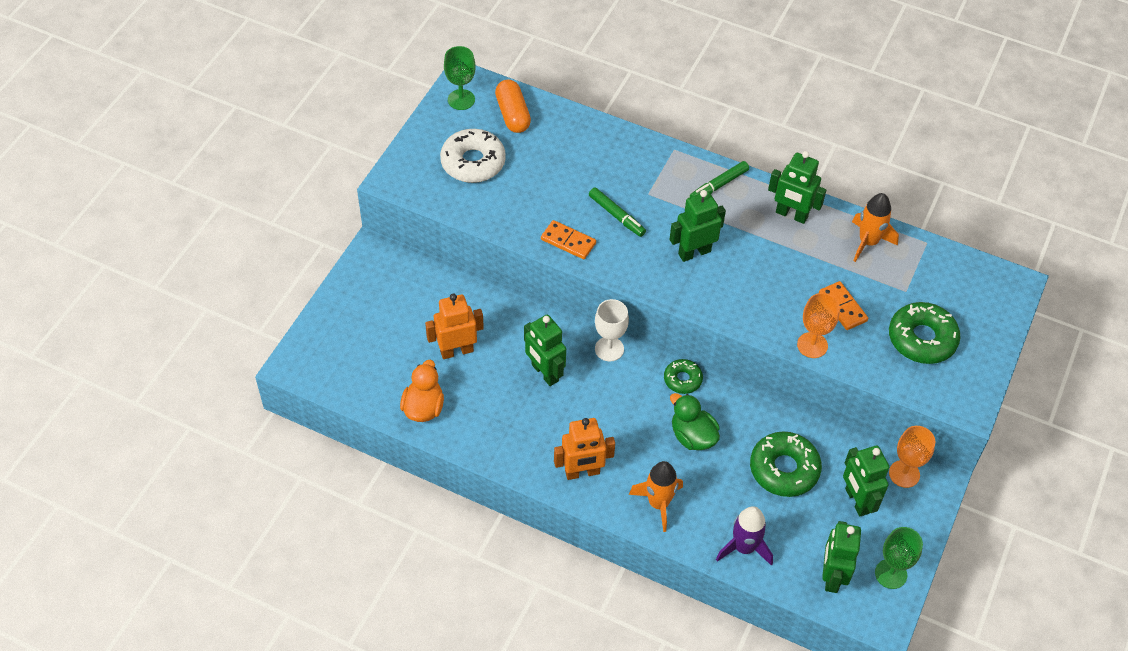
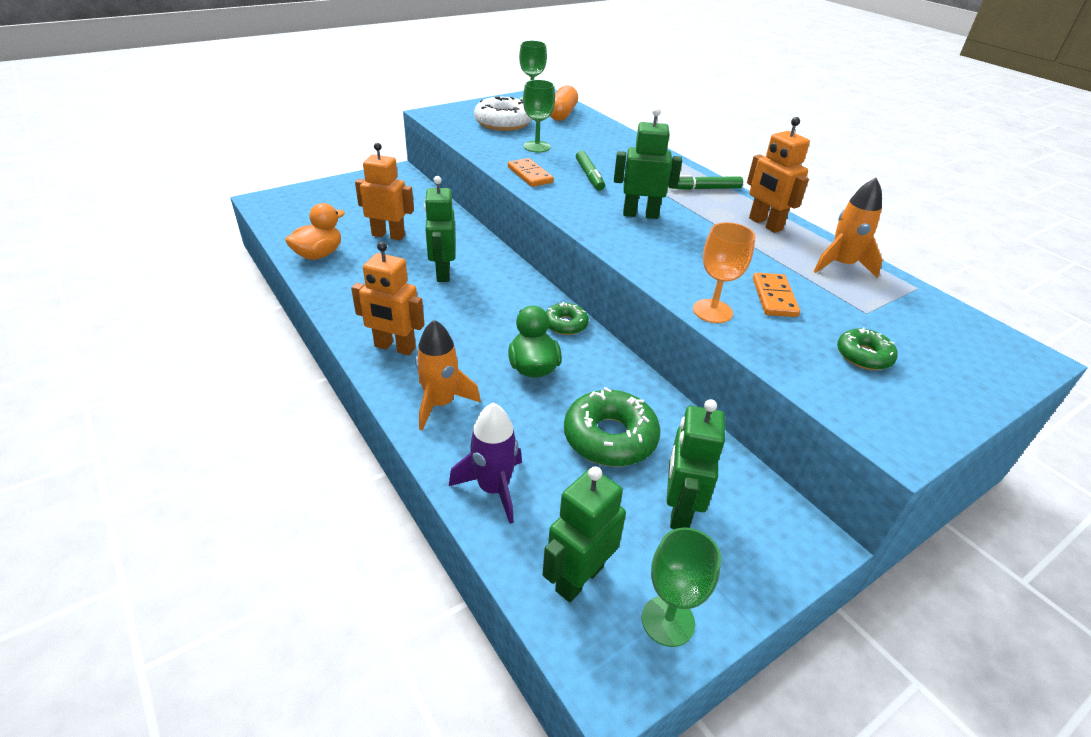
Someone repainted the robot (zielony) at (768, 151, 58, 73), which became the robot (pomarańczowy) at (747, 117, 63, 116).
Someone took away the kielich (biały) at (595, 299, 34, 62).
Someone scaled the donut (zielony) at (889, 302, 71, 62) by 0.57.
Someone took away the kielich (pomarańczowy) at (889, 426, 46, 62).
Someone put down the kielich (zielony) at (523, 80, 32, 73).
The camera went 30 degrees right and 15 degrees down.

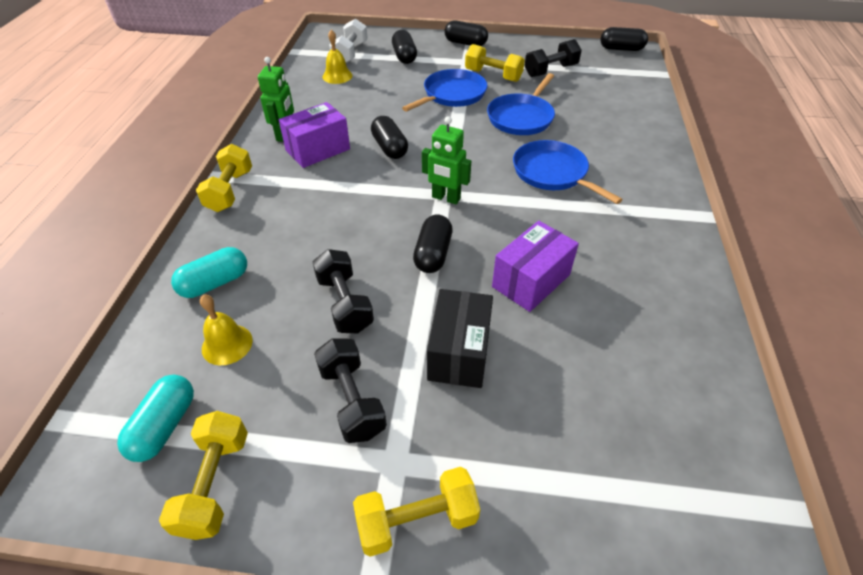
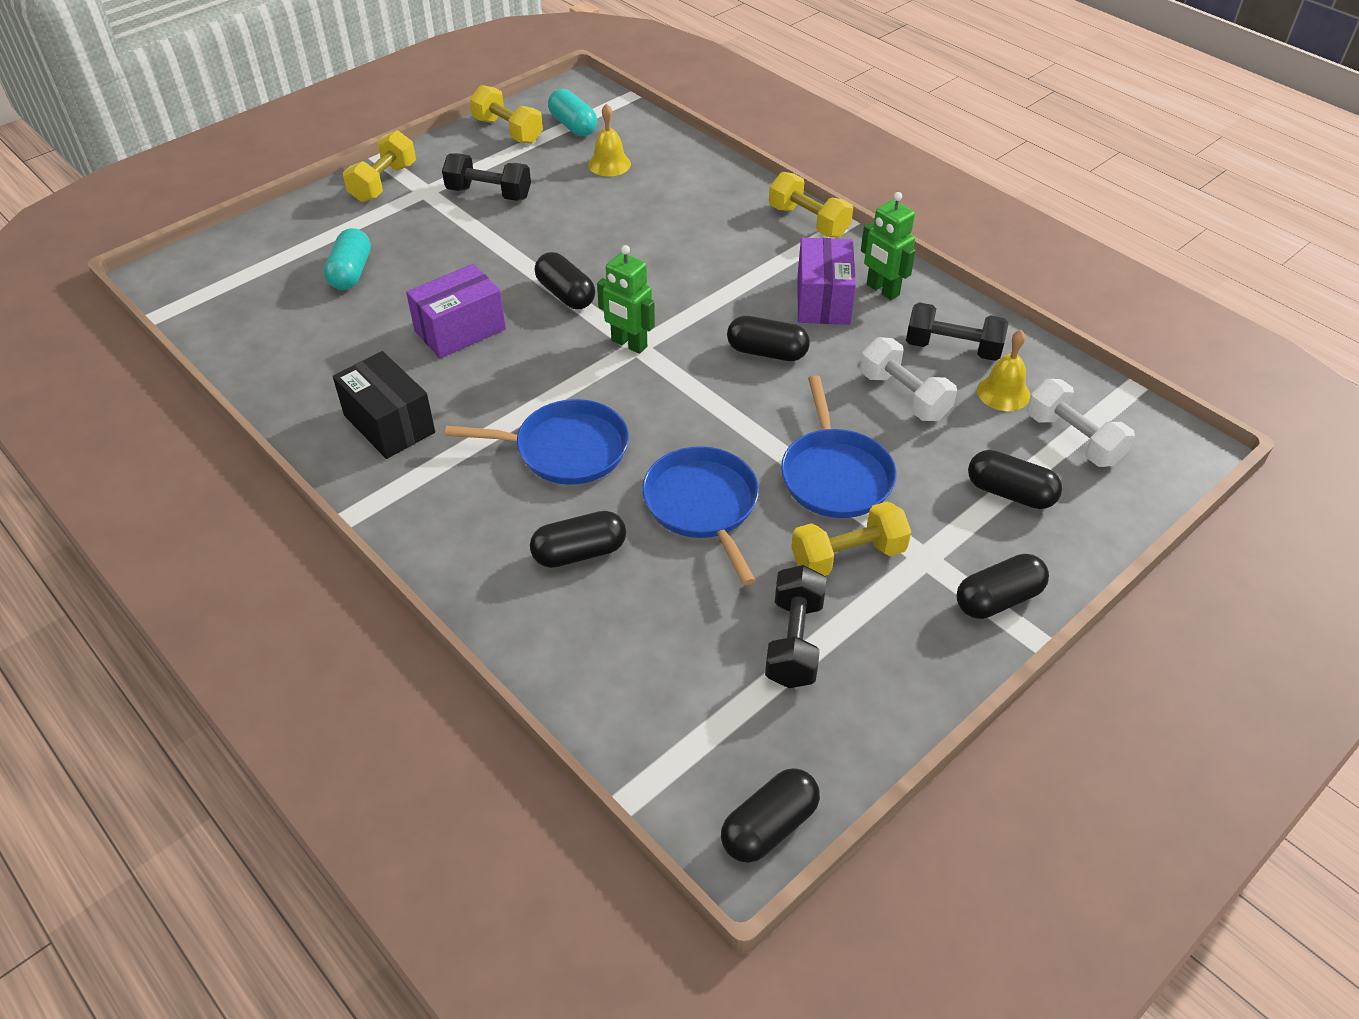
Someone rotated the robot (zielony) at (422, 116, 49, 88) by 120 degrees counterclockwise.
Someone rotated the pudełko (fioletowy) at (492, 221, 87, 91) by 60 degrees clockwise.
Someone carried the kapsułka (turkusowy) from (171, 247, 76, 51) to (324, 228, 47, 62).
Someone carried the hantel (czarny) from (313, 249, 61, 84) to (906, 302, 102, 59).
Someone carried the pudełko (czarny) from (427, 289, 66, 99) to (333, 351, 102, 108).
Someone put down the hantel (biały) at (860, 337, 97, 84).
Someone put down the kapsułka (czarny) at (530, 511, 96, 57).
The camera went 130 degrees right and 0 degrees up.

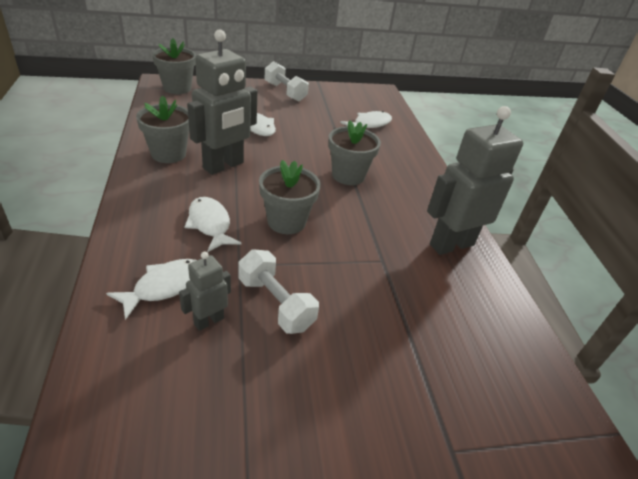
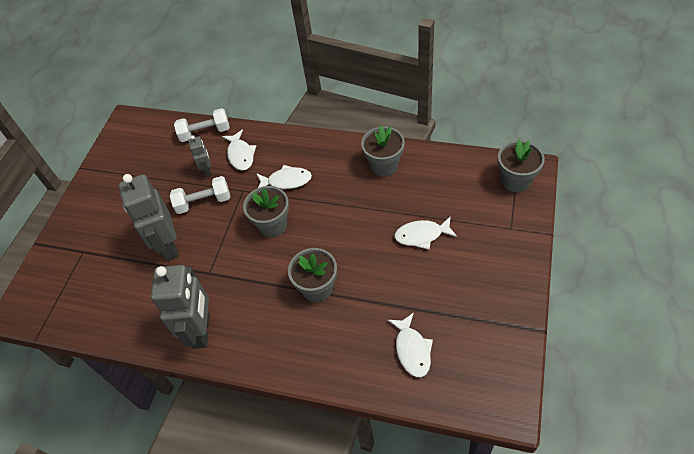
Someone carried the robot (szary) from (187, 29, 70, 146) to (118, 174, 61, 87).
Someone carried the hantel (biały) from (264, 61, 45, 41) to (174, 108, 56, 34).
The camera went 125 degrees right and 15 degrees up.

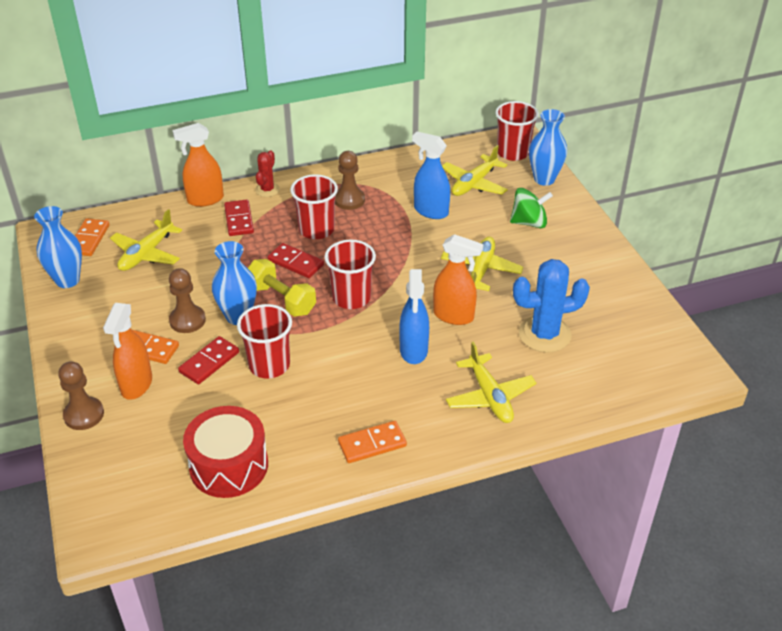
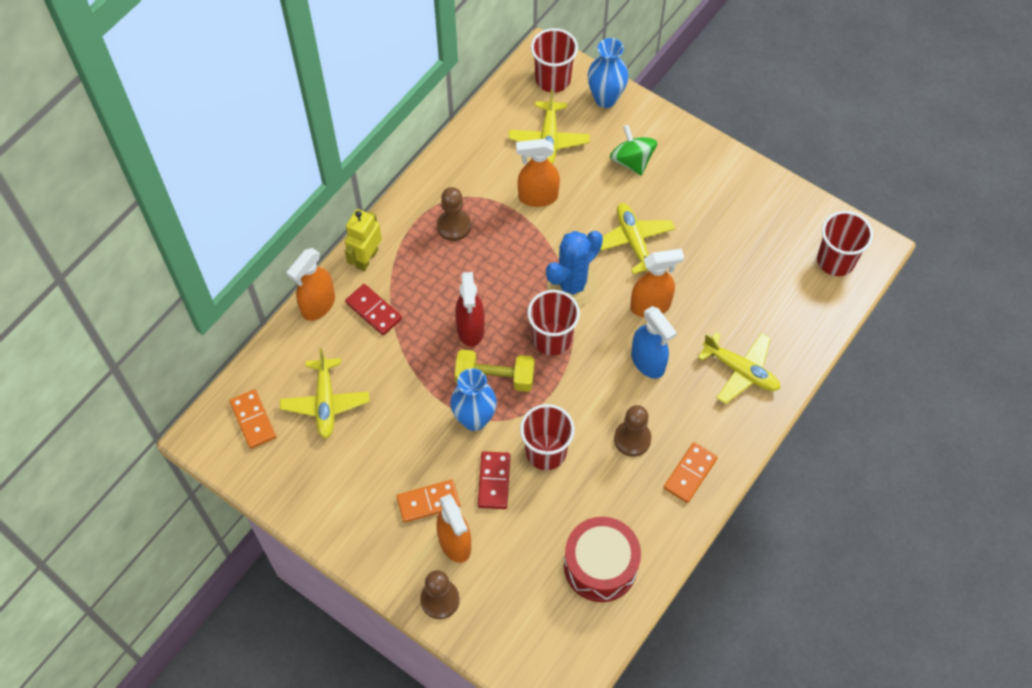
Someone repainted the spryskiwacz (niebieski) at (412, 132, 38, 87), which became the spryskiwacz (pomarańczowy) at (516, 139, 44, 68).
Someone swapped the kaktus (czerwony) at (255, 150, 25, 47) for the robot (żółty) at (345, 209, 37, 62).
Someone carried the szklanka (czerwony) from (290, 174, 48, 65) to (817, 211, 56, 65).
Someone rotated the bączek (zielony) at (510, 188, 43, 40) by 75 degrees counterclockwise.
Someone took away the wazon (niebieski) at (34, 206, 48, 82).
Someone swapped the kostka domina (czerwony) at (268, 243, 56, 35) for the spryskiwacz (czerwony) at (455, 272, 30, 75).
Someone carried the kaktus (niebieski) from (513, 259, 77, 94) to (546, 231, 57, 75).
Someone carried the pionek (brązowy) from (169, 268, 37, 65) to (614, 405, 37, 52).
The camera went 35 degrees left and 20 degrees up.

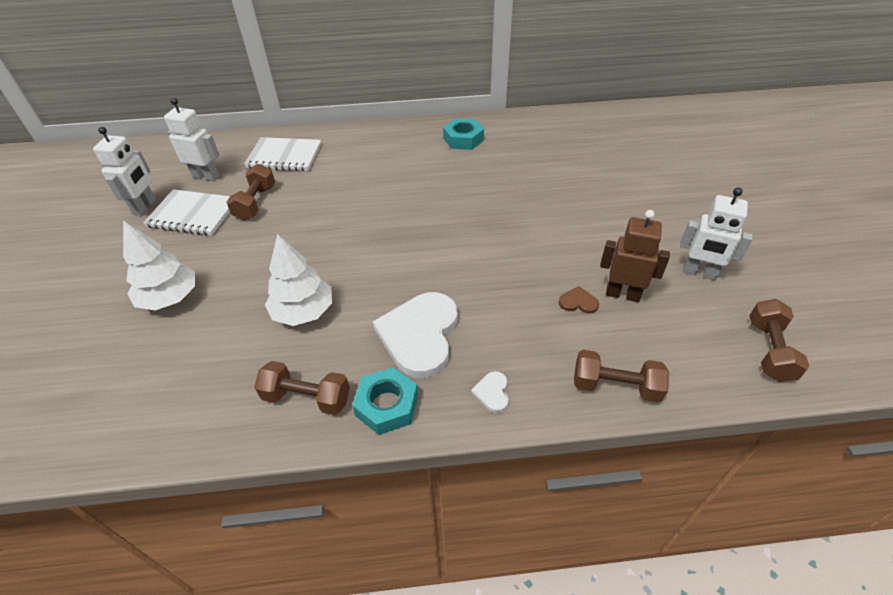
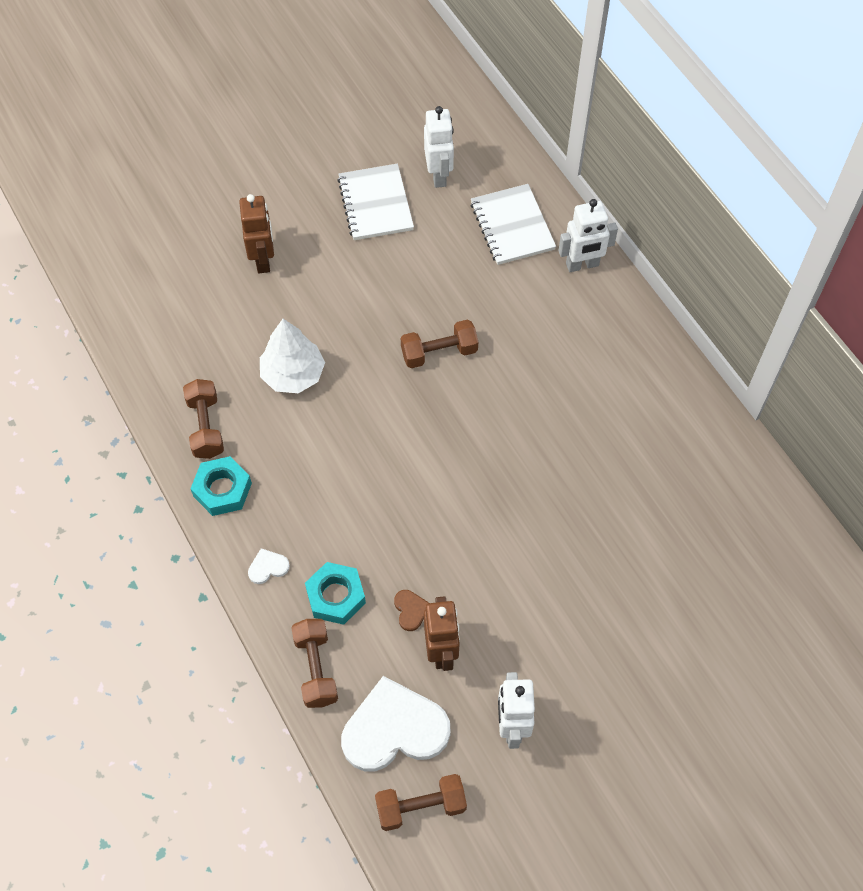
Someone carried the nakrętka (turkusowy) from (443, 118, 41, 32) to (305, 562, 61, 63).
Someone carried the robot (biały) from (93, 127, 63, 89) to (558, 199, 60, 73).
Someone carried the hantel (brązowy) from (227, 164, 48, 57) to (401, 320, 77, 48).
Someone swapped the drzewko (biały) at (123, 220, 72, 90) for the robot (brązowy) at (239, 194, 35, 79).
Someone carried the serce (biały) from (373, 292, 85, 86) to (341, 676, 110, 95).
The camera went 65 degrees right and 15 degrees up.

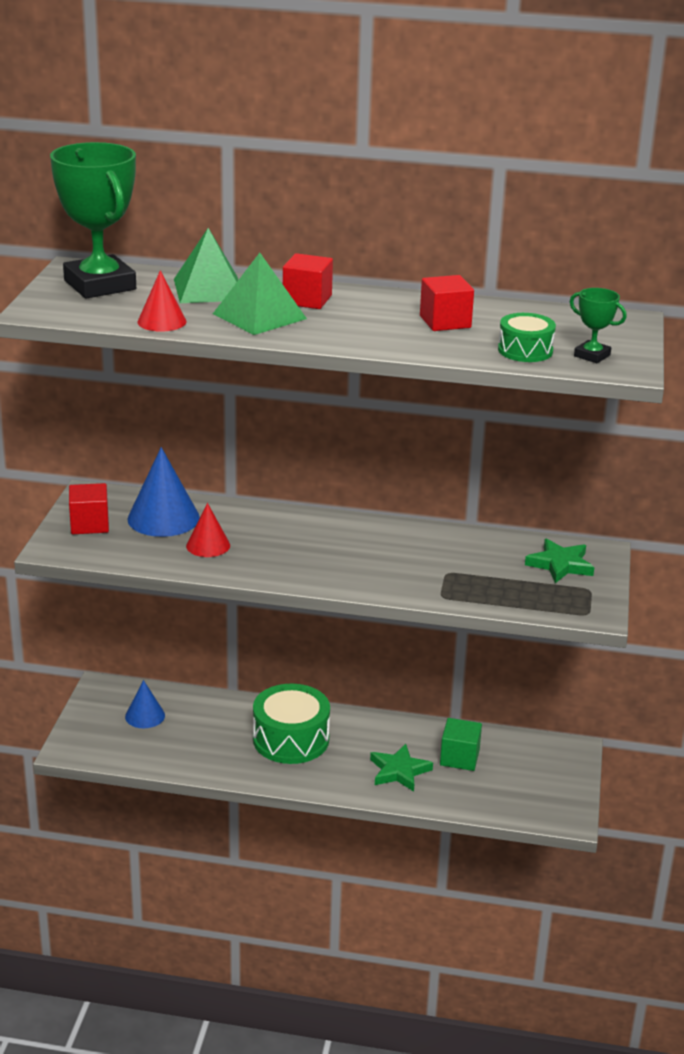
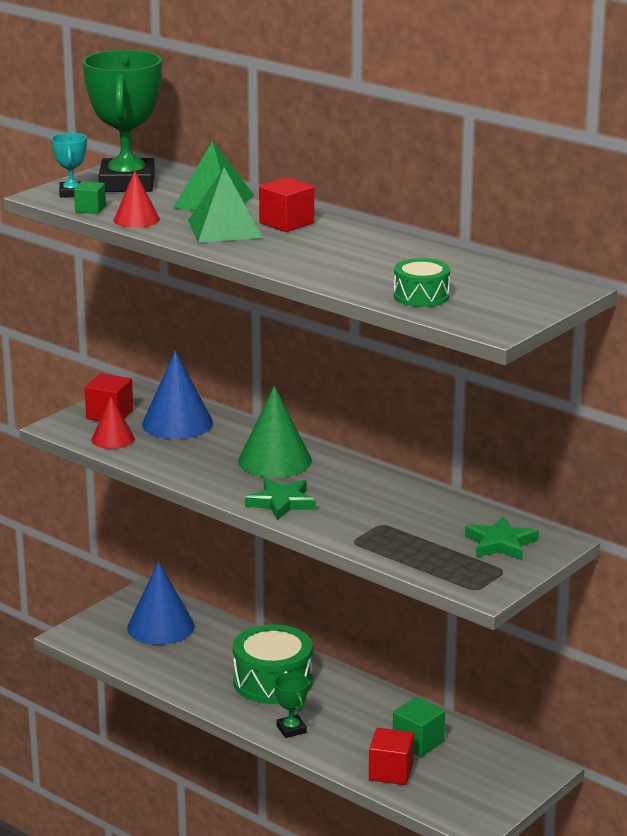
Someone carried the sześcian (czerwony) from (420, 275, 54, 56) to (369, 728, 45, 57).
Someone carried the puchar (zielony) from (570, 288, 57, 75) to (274, 673, 35, 65).
Someone carried the stożek (czerwony) from (186, 503, 44, 54) to (91, 396, 44, 53).
Someone scaled the stożek (niebieski) at (125, 680, 40, 48) by 1.68.
Someone carried the gwiazda (zielony) from (370, 744, 63, 48) to (245, 478, 71, 42).
Someone put down the puchar (turkusowy) at (51, 133, 36, 65).
Someone put down the sześcian (zielony) at (74, 181, 32, 33).
Someone put down the stożek (zielony) at (238, 386, 74, 92).
The camera went 30 degrees right and 5 degrees down.

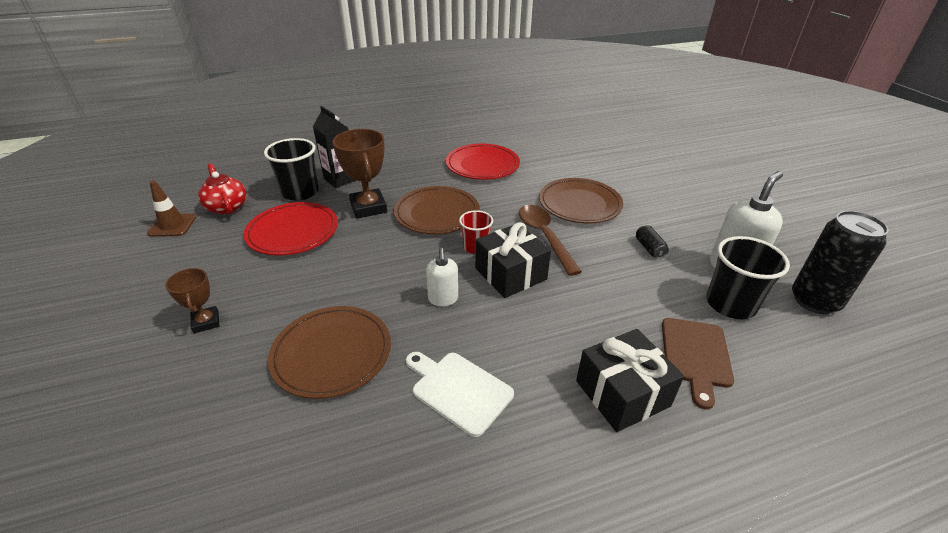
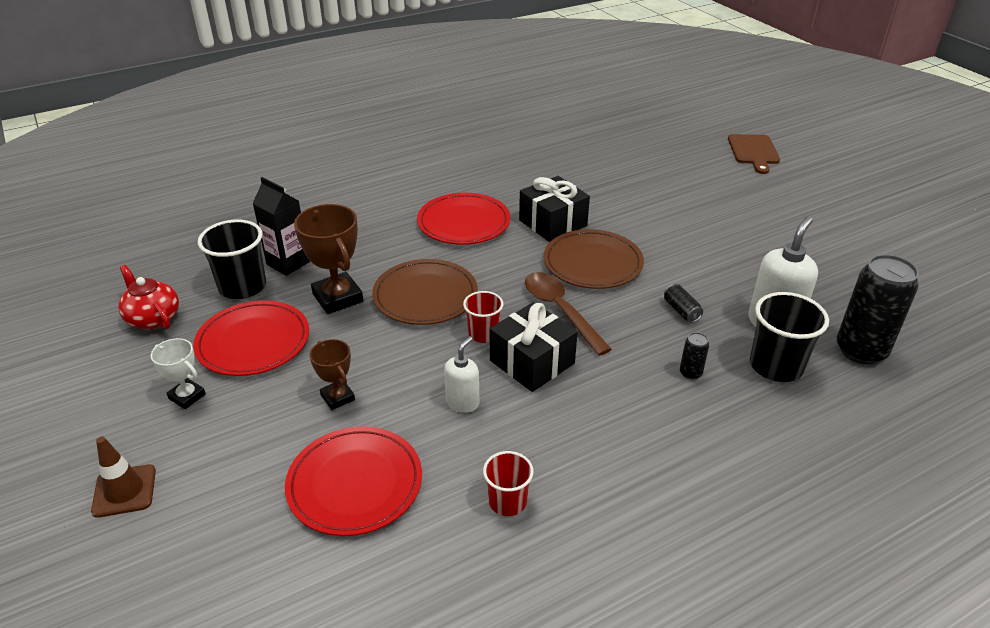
Someone carried the pachołek (brązowy) from (147, 181, 49, 56) to (91, 437, 65, 81).
Someone rotated the dozownik mydła (biały) at (426, 248, 32, 58) by 135 degrees counterclockwise.
Someone carried the puchar (brązowy) from (165, 268, 54, 65) to (309, 339, 46, 71).
Someone repainted the talerz (brązowy) at (268, 306, 123, 93), which became the talerz (czerwony) at (285, 426, 137, 110).
Someone carried the deska do krojenia (brązowy) from (662, 318, 72, 91) to (728, 134, 52, 40).
Someone carried the prezent (czarny) from (576, 329, 108, 103) to (519, 176, 71, 66).
Someone swapped the deska do krojenia (biały) at (406, 352, 108, 85) for the szklanka (czerwony) at (483, 451, 51, 65).
Someone put down the puszka (czarny) at (680, 332, 29, 48).
Someone put down the puchar (biały) at (151, 338, 55, 71).
The camera went 10 degrees left and 0 degrees up.

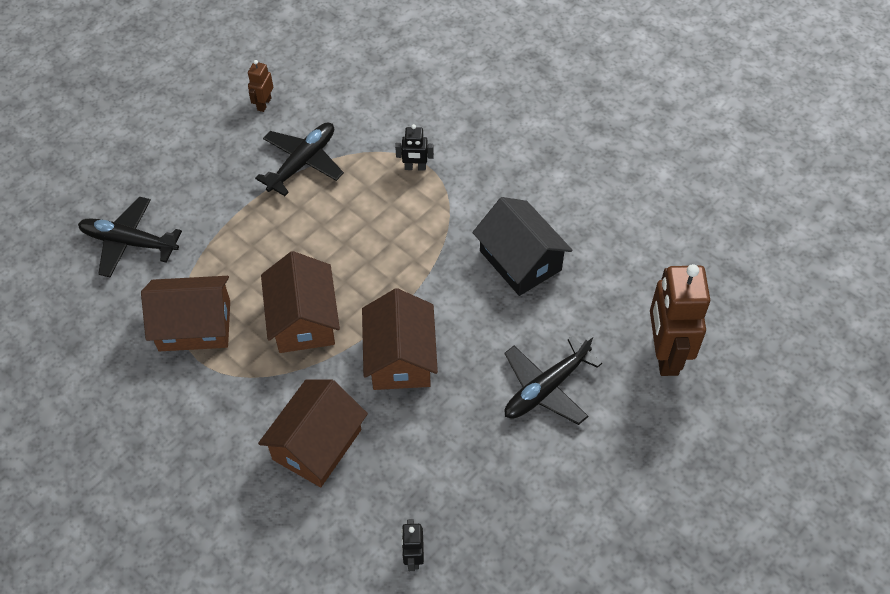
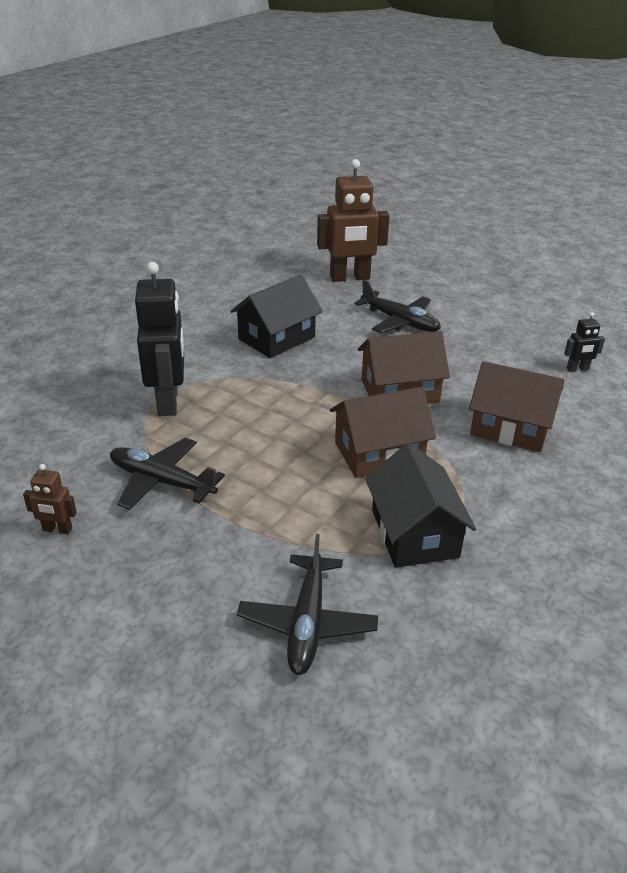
Someone scaled the robot (czarny) at (395, 124, 39, 47) by 2.19.
Someone repainted the domek (brązowy) at (141, 276, 89, 75), which became the domek (czarny) at (365, 443, 111, 125).
The camera went 100 degrees left and 20 degrees down.

